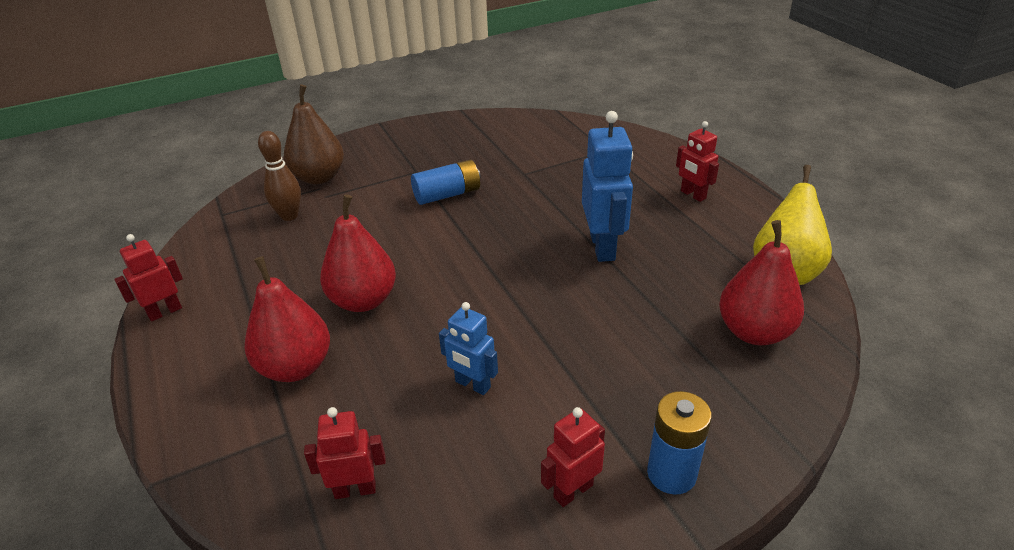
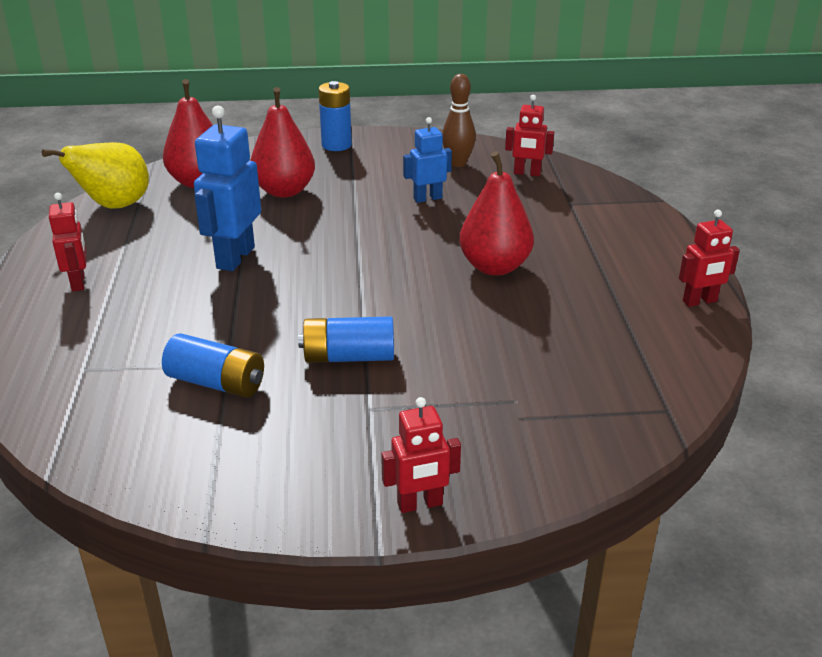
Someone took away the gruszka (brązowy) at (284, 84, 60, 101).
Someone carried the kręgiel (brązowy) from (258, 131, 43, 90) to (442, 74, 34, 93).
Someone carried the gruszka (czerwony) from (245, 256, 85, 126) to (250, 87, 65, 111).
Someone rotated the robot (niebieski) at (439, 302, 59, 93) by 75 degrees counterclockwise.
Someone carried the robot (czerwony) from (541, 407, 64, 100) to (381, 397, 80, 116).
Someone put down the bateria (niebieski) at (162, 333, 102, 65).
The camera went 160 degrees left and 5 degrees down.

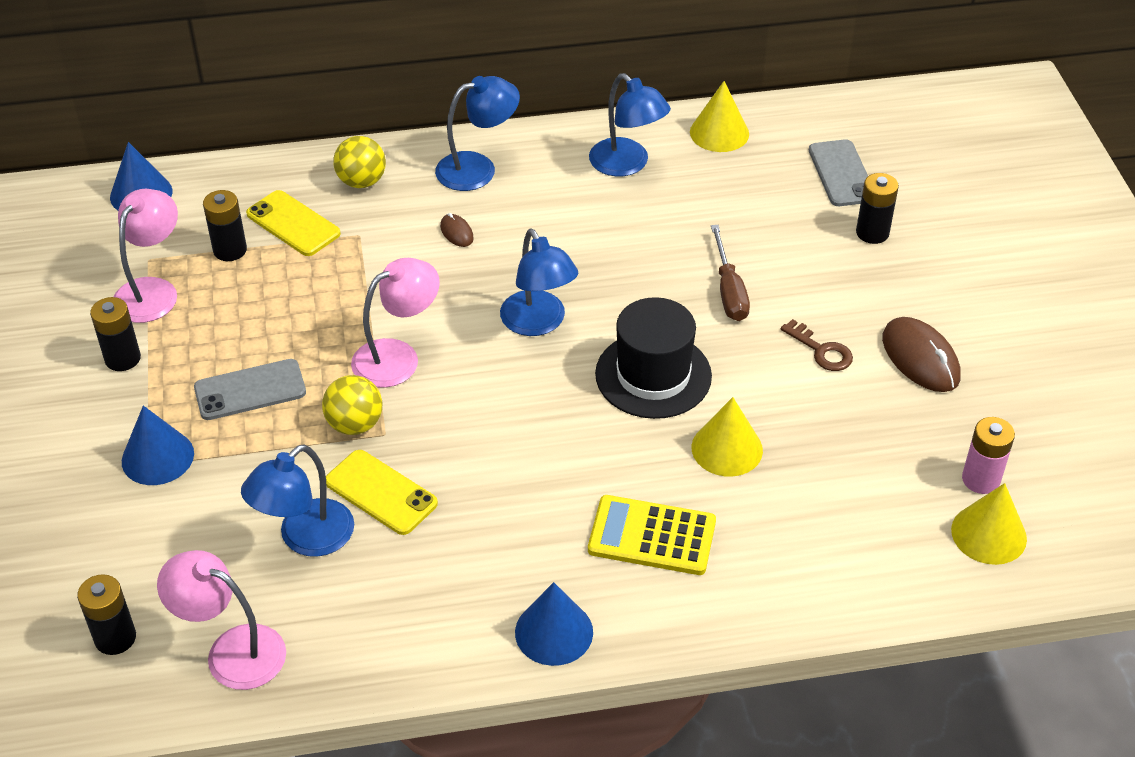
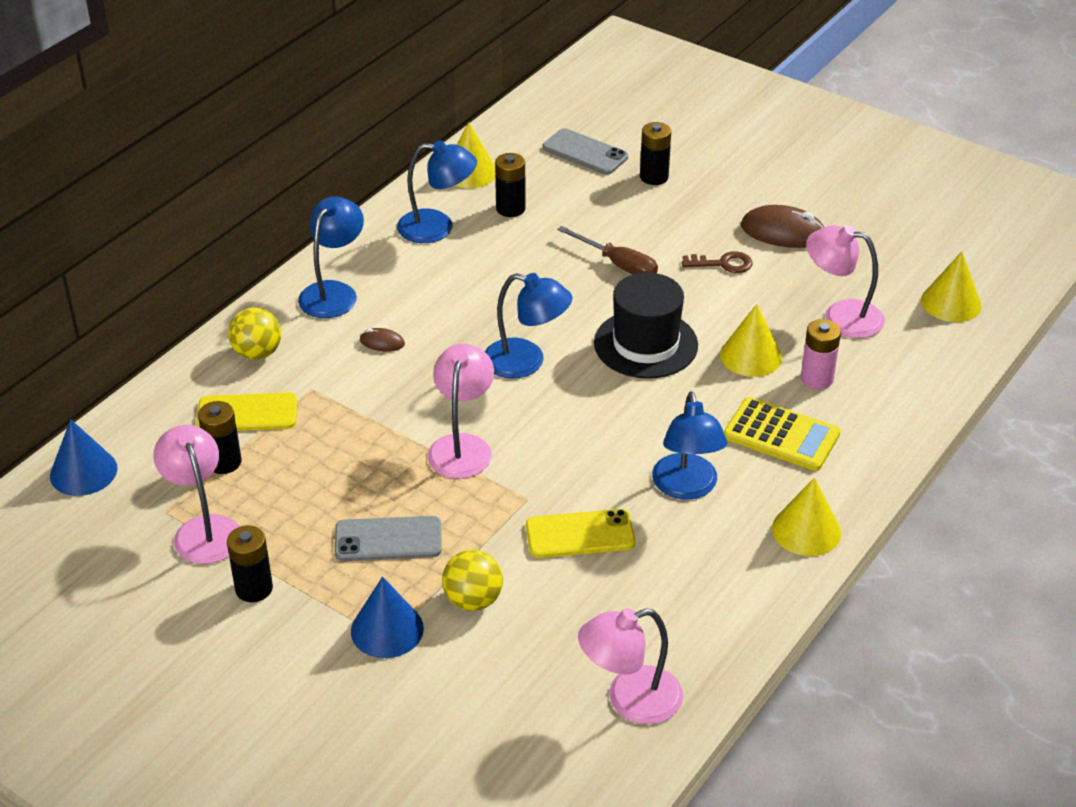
Someone rotated the telefon (szary) at (194, 359, 112, 61) by 60 degrees clockwise.
Someone carried the piłka (żółty) from (322, 375, 60, 60) to (442, 550, 61, 61).
Someone carried the bateria (różowy) from (962, 417, 53, 77) to (801, 319, 40, 70).
Someone carried the lampka (niebieski) from (241, 444, 113, 113) to (652, 391, 75, 109).
Someone rotated the kalkulator (żółty) at (588, 495, 128, 80) by 120 degrees counterclockwise.
Someone carried the bateria (czarny) from (77, 574, 59, 81) to (495, 153, 31, 64).
Someone repainted the stożek (niebieski) at (515, 582, 78, 84), which became the stożek (żółty) at (772, 478, 69, 78).
Someone put down the lampka (różowy) at (806, 225, 79, 113).
The camera went 45 degrees left and 5 degrees down.

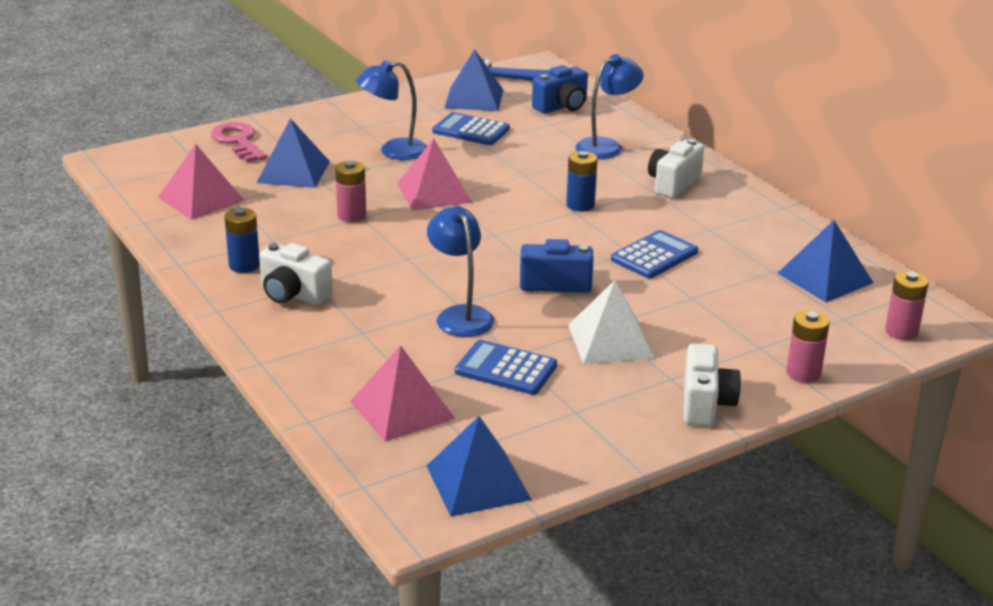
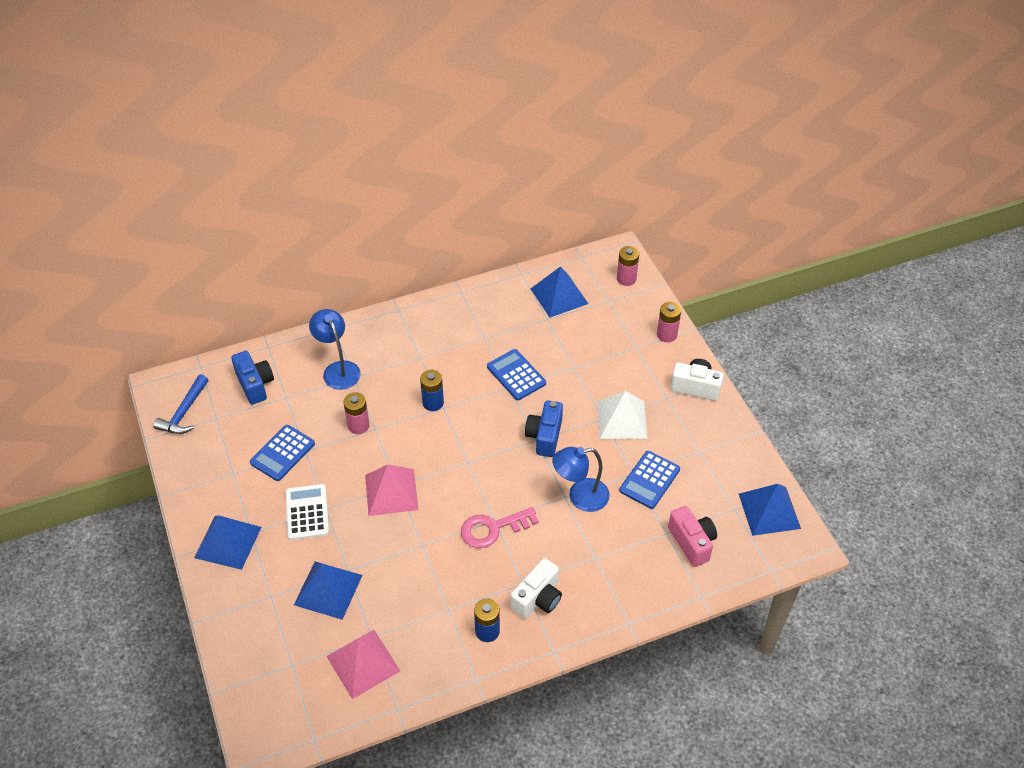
Someone carried the piramida (niebieski) from (444, 49, 59, 62) to (194, 515, 67, 55).
Someone swapped the lampka (niebieski) at (356, 60, 71, 100) for the kalkulator (biały) at (286, 484, 43, 56).
Someone carried the klucz (różowy) from (211, 122, 56, 40) to (461, 507, 78, 41).
Someone took away the aparat fotograficzny (biały) at (648, 139, 56, 59).
Someone carried the bateria (różowy) from (335, 161, 31, 61) to (344, 392, 26, 42).
Someone swapped the piramida (różowy) at (350, 346, 105, 96) for the aparat fotograficzny (różowy) at (668, 506, 49, 61).
The camera went 80 degrees left and 20 degrees up.

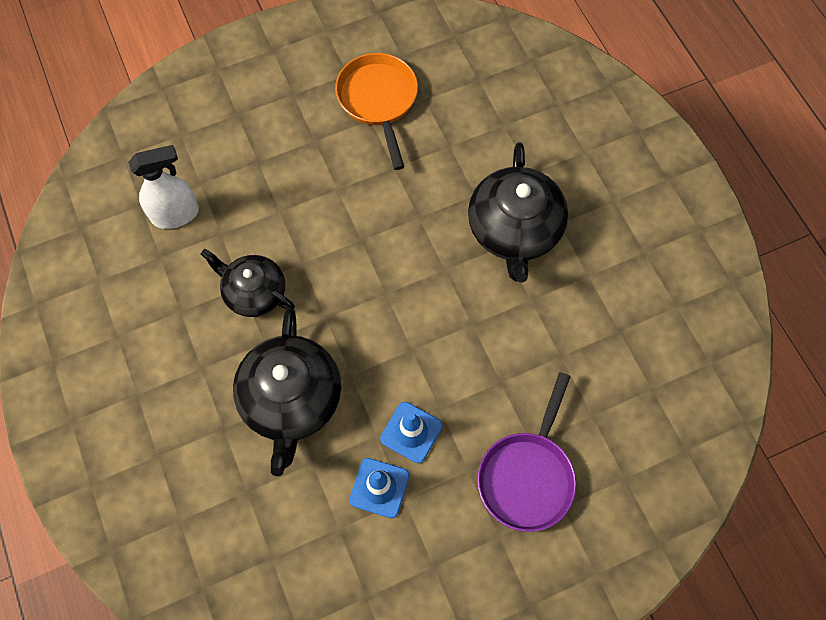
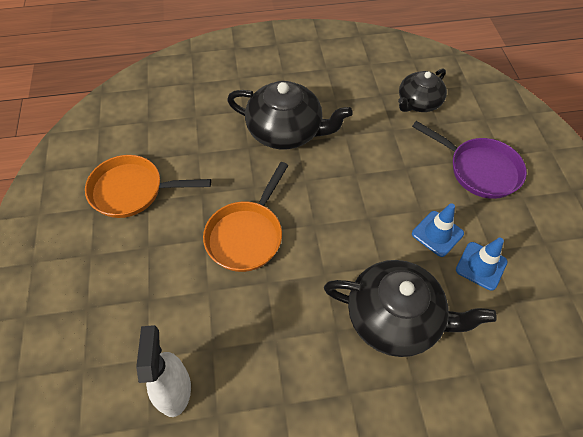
Someone carried the imbryk (czarny) from (201, 249, 94, 68) to (398, 69, 49, 43).
Someone put down the patelnia (pomarańczowy) at (203, 162, 85, 110).
The camera went 75 degrees left and 10 degrees down.

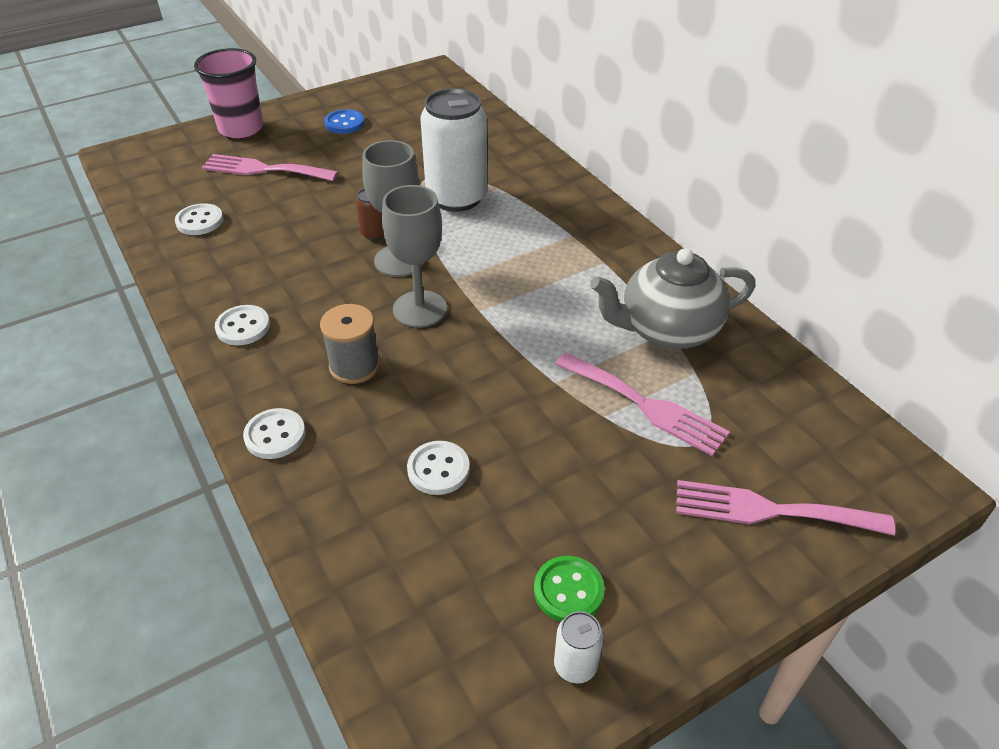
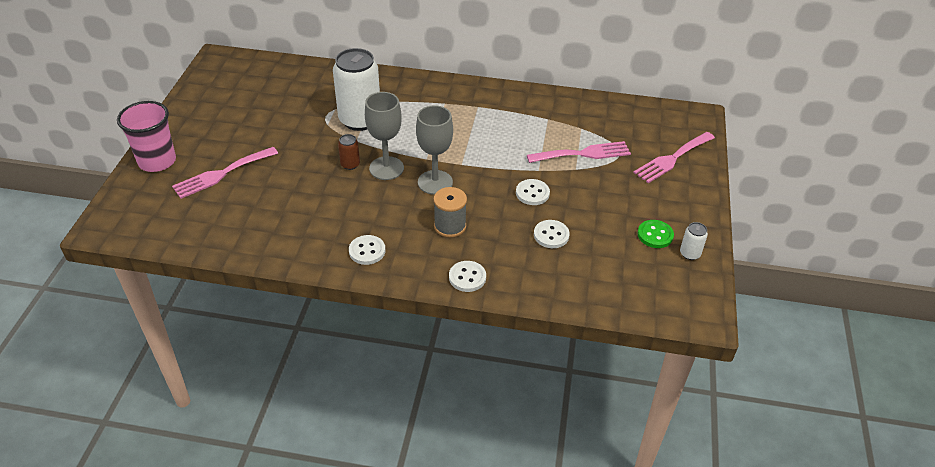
Someone took away the guzik (niebieski) at (324, 109, 41, 25).
Someone carried the guzik (biały) from (175, 203, 48, 32) to (516, 179, 34, 26).
Someone took away the imbryk (szary) at (590, 248, 165, 101).
The camera went 50 degrees left and 0 degrees up.

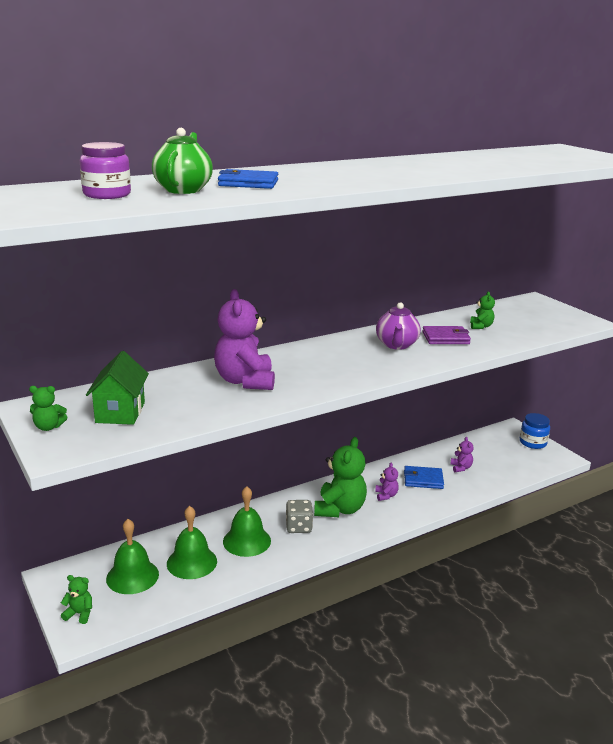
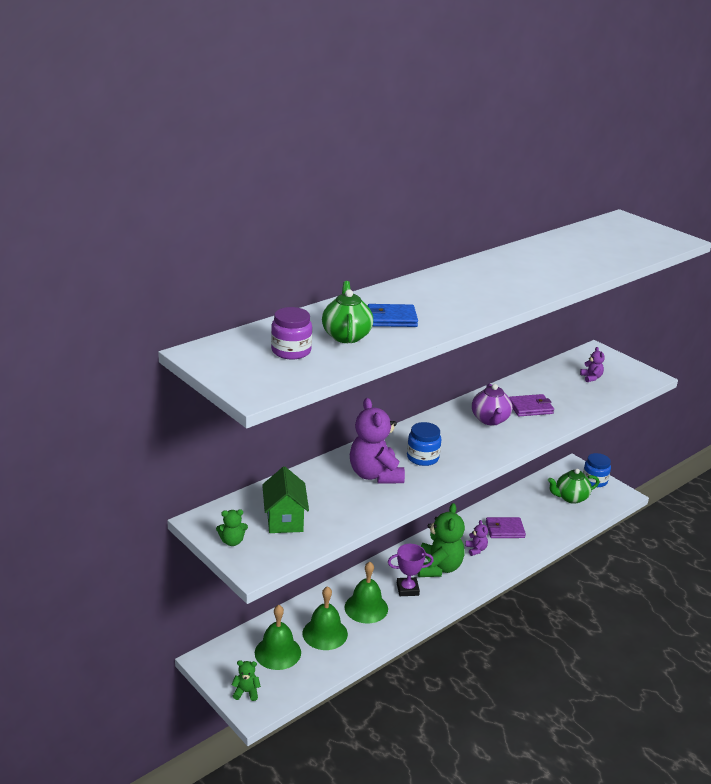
Someone took away the miś (zielony) at (470, 292, 25, 37).
Someone carried the miś (fioletowy) from (451, 437, 23, 35) to (580, 347, 25, 35).
Someone repainted the portfel (niebieski) at (404, 466, 40, 23), which became the portfel (fioletowy) at (486, 517, 40, 21).
Someone swapped the kostka do gry (szary) at (286, 500, 27, 33) for the puchar (fioletowy) at (388, 544, 46, 52).
Someone put down the słoik (niebieski) at (407, 422, 34, 44).
Someone put down the imbryk (zielony) at (548, 469, 51, 35).
The camera went 10 degrees left and 5 degrees up.

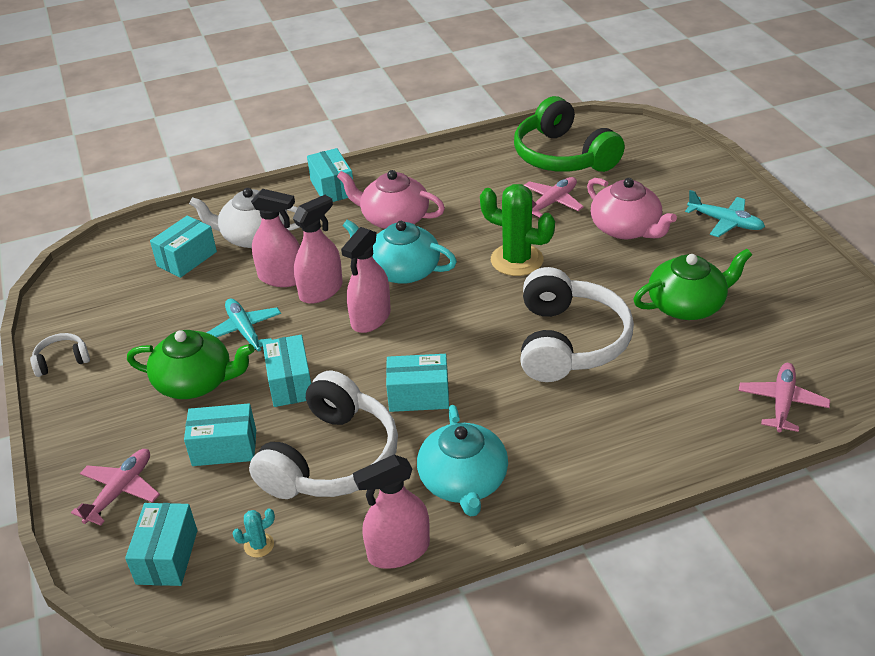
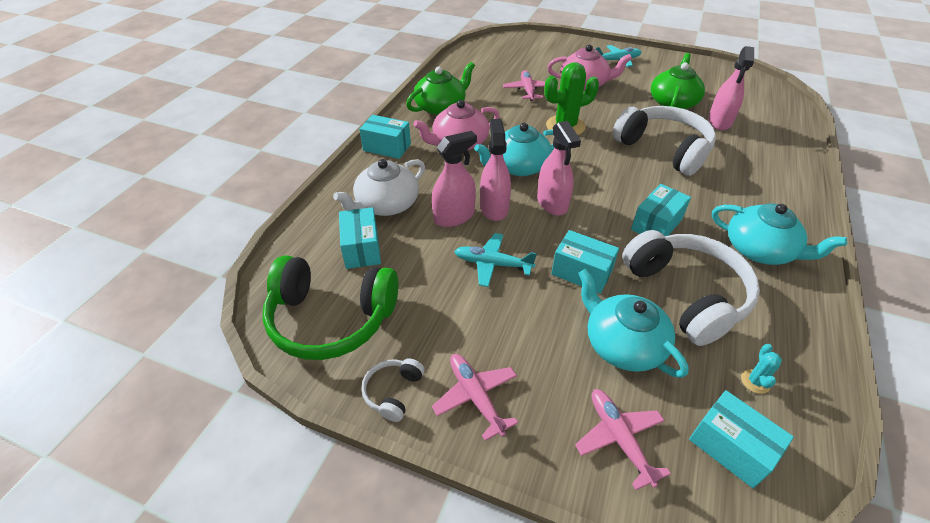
Someone carried the słuchawki (zielony) from (514, 96, 111, 76) to (263, 255, 135, 105).
Someone carried the imbryk (zielony) from (127, 330, 128, 69) to (406, 62, 69, 53).
Someone carried the samolot (różowy) from (739, 363, 91, 69) to (432, 354, 86, 87).
Someone swapped the pudełko (turkusowy) at (184, 403, 72, 63) for the imbryk (turkusowy) at (578, 269, 111, 109).
Someone carried the spryskiwacz (różowy) from (353, 455, 77, 114) to (708, 46, 46, 85).
The camera went 50 degrees left and 5 degrees up.

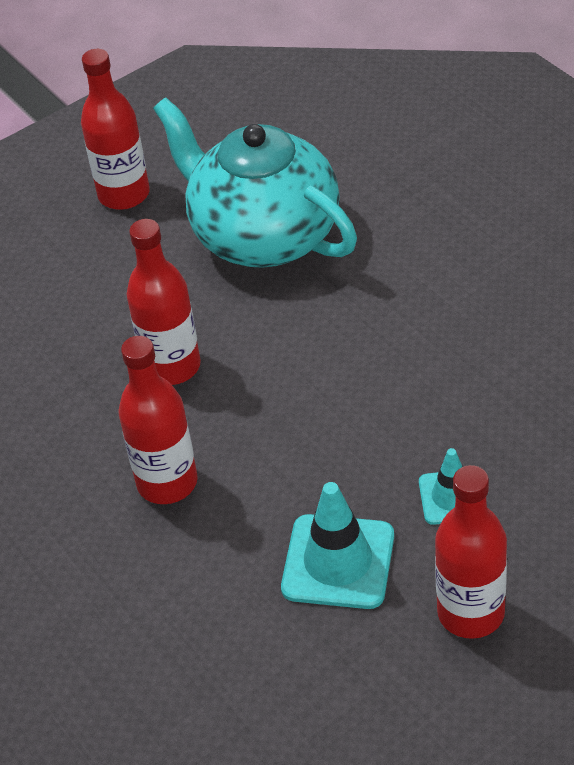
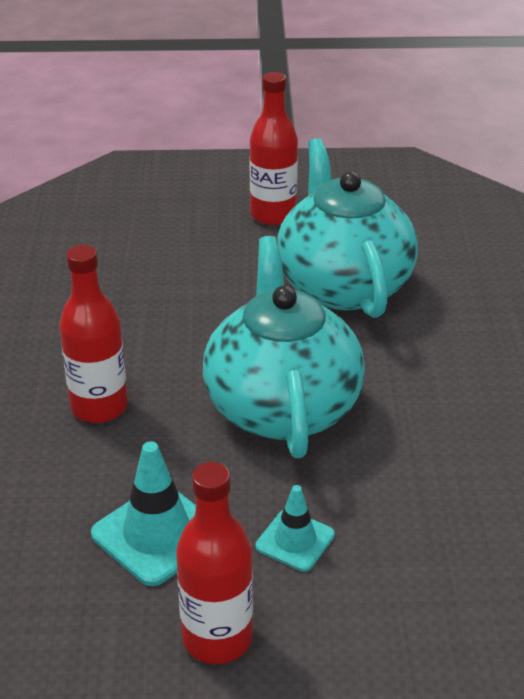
Someone took away the butelka (czerwony) at (127, 219, 74, 166).
Someone put down the imbryk (turkusowy) at (203, 236, 162, 222).
The camera went 30 degrees right and 10 degrees down.

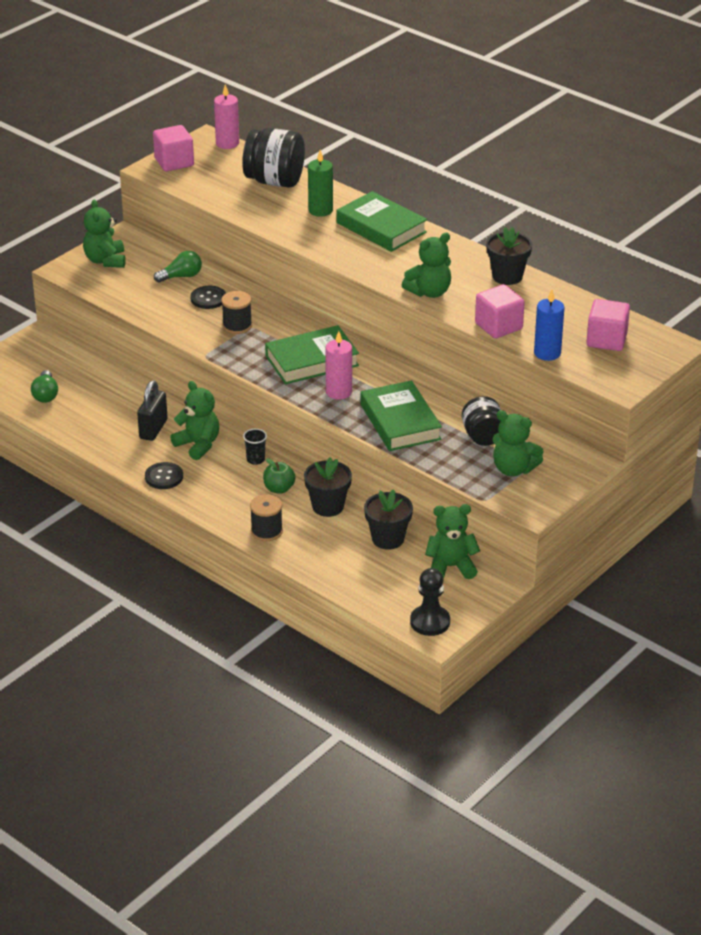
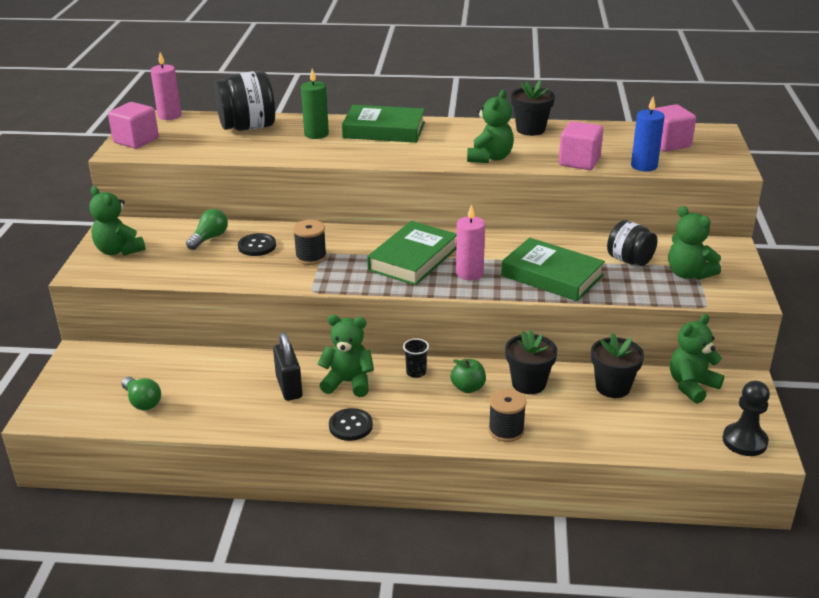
Someone rotated the miś (zielony) at (492, 410, 52, 66) by 60 degrees clockwise.
The camera went 35 degrees left and 5 degrees down.

